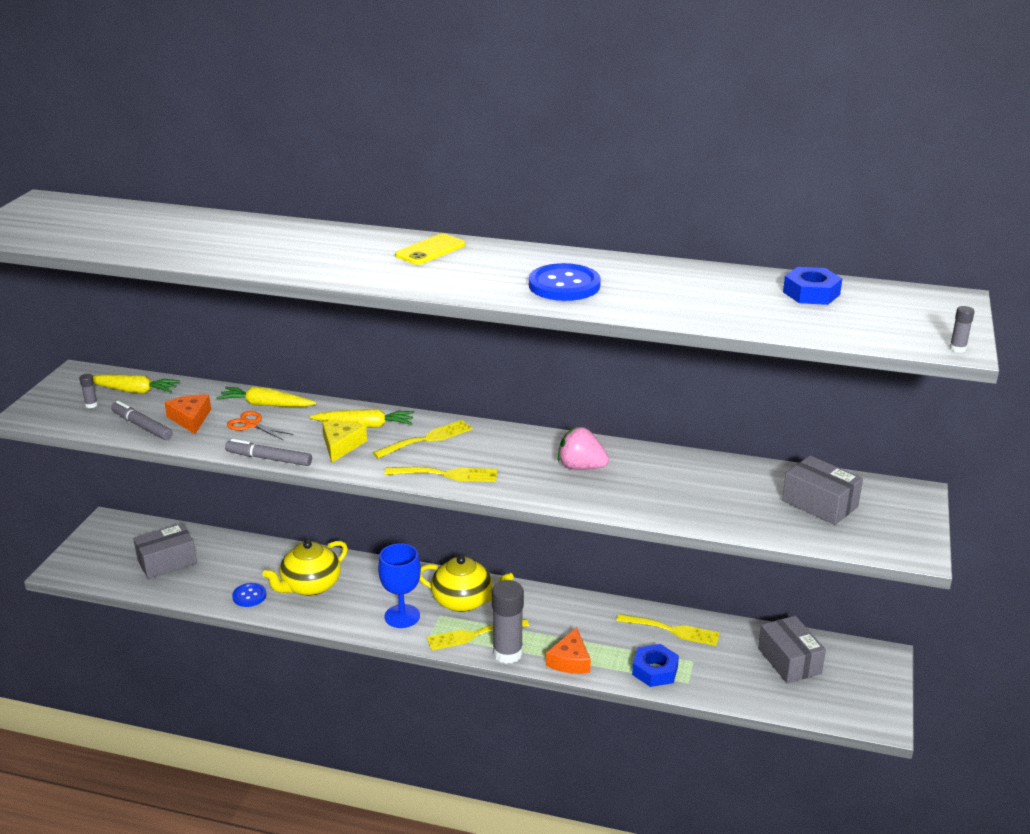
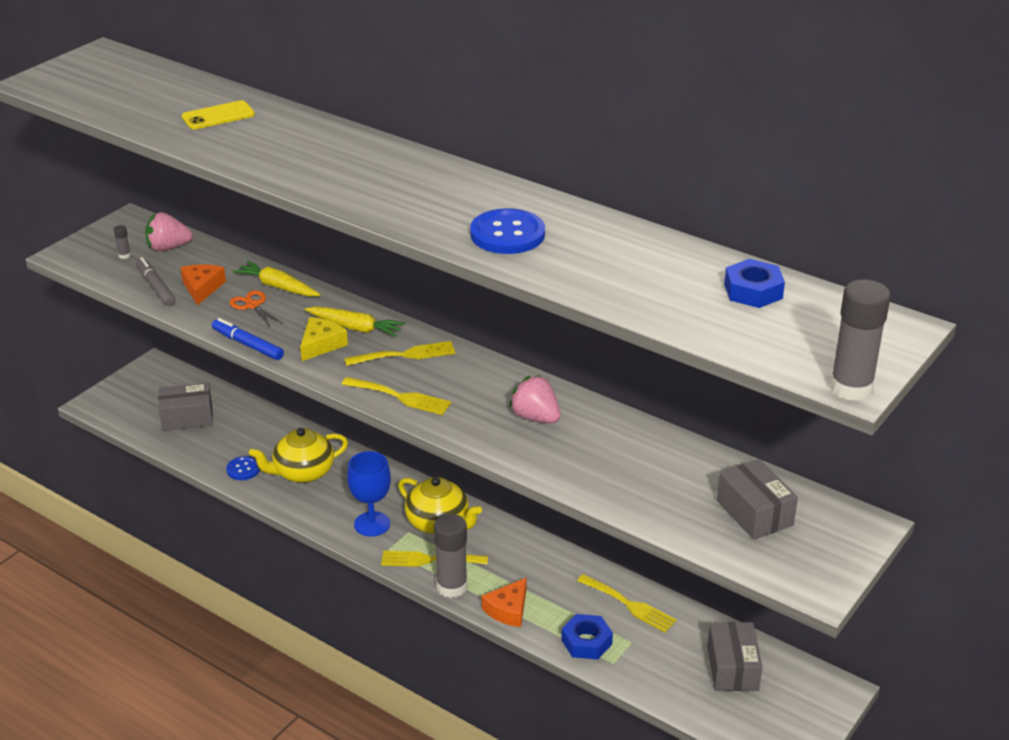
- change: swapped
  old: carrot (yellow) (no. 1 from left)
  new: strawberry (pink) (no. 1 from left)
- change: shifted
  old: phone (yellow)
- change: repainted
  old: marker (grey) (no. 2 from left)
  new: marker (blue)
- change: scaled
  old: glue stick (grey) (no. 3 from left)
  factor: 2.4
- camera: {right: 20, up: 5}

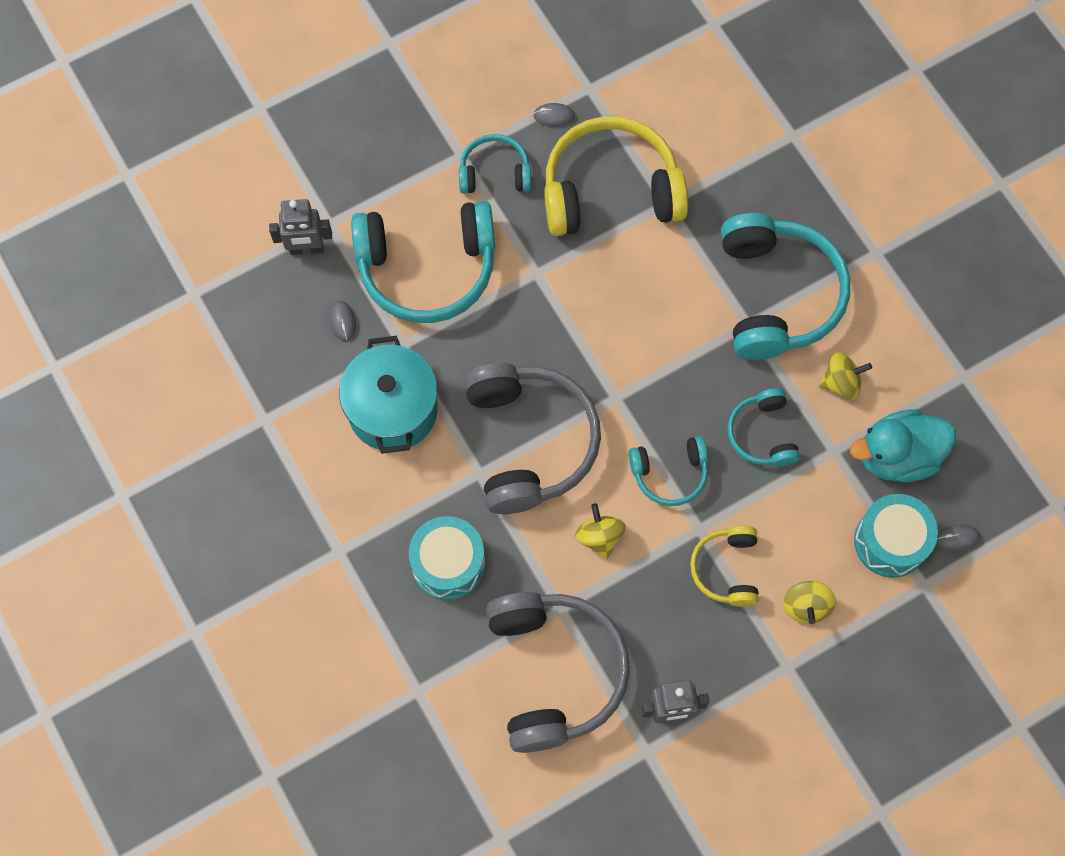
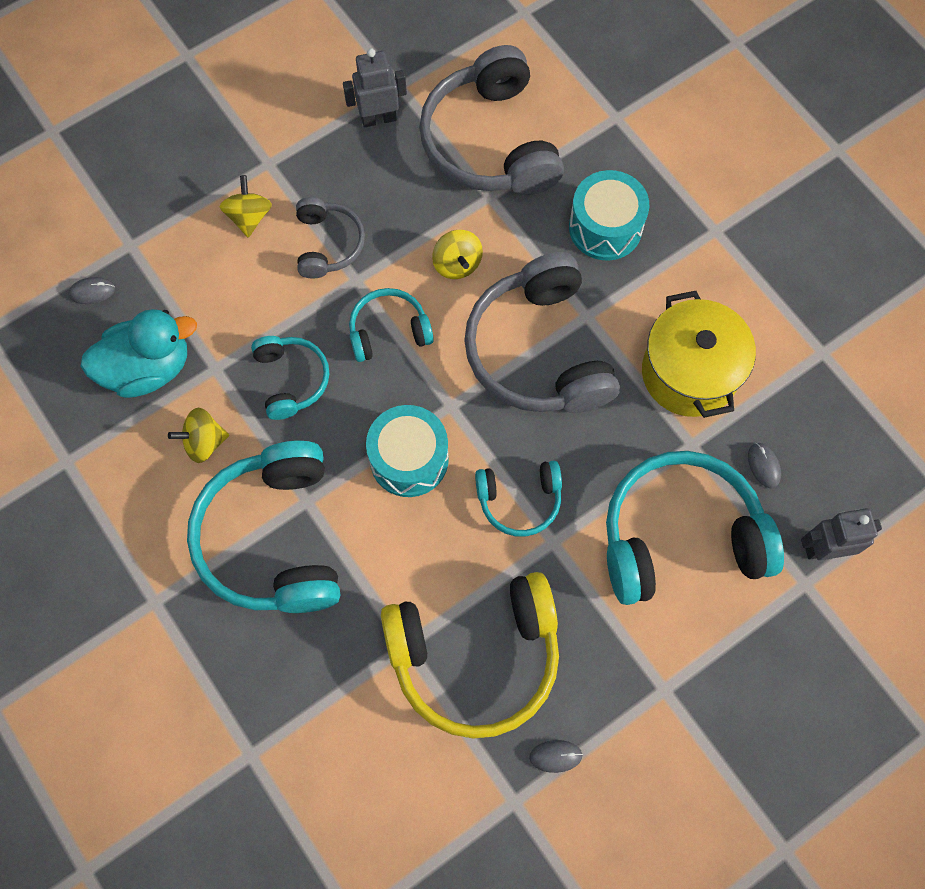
- change: repainted
  old: headphones (yellow) (no. 2 from left)
  new: headphones (grey) (no. 1 from left)
- change: shifted
  old: drum (turquoise) (no. 2 from left in the first image)
  new: drum (turquoise) (no. 1 from left)
- change: shifted
  old: headphones (turquoise) (no. 2 from left in the first image)
  new: headphones (turquoise) (no. 4 from left)
- change: repainted
  old: pot (turquoise)
  new: pot (yellow)
- camera: {right: 175, up: 0}

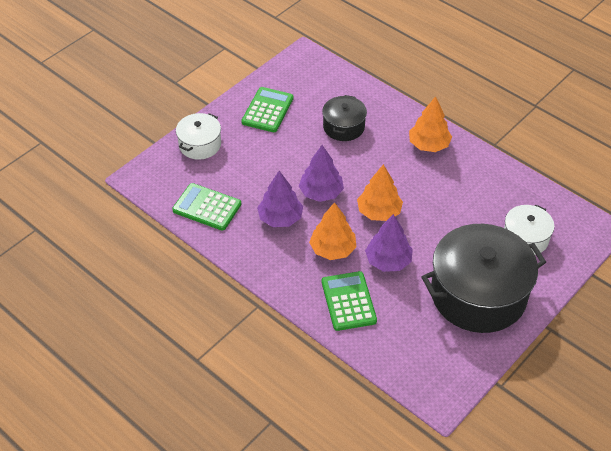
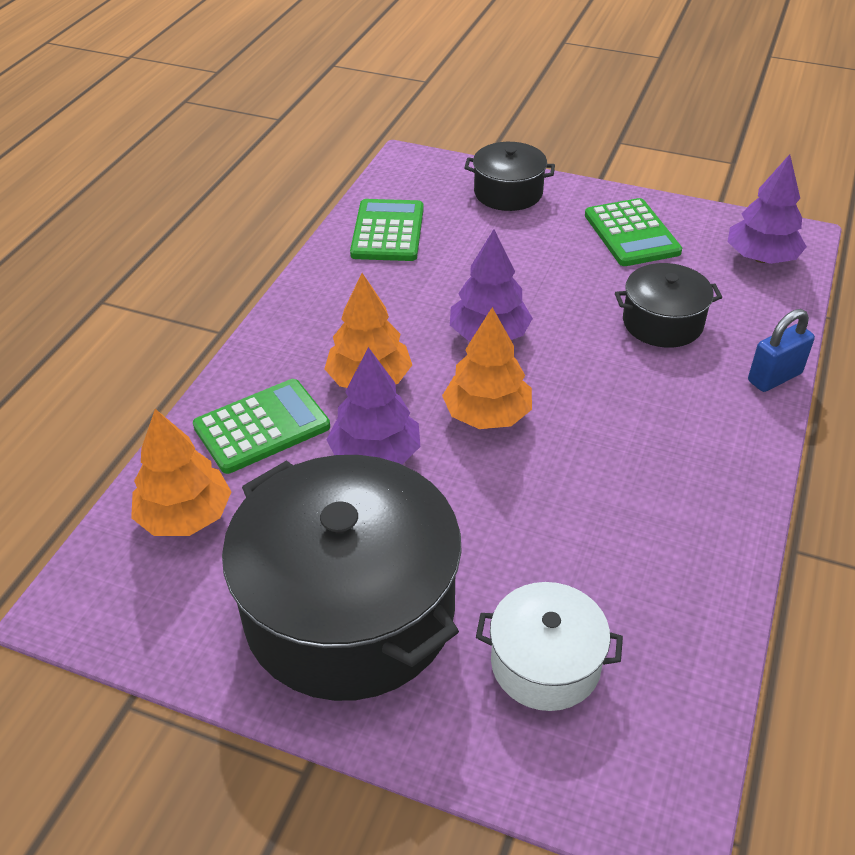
- change: shifted
  old: tree (orange) (no. 3 from left in the first image)
  new: tree (orange) (no. 1 from left)
- change: repainted
  old: pot (white) (no. 1 from left)
  new: pot (black) (no. 2 from left)
- change: rotated
  old: calculator (green) (no. 2 from left in the first image)
  degrees: 75
- change: shifted
  old: tree (purple) (no. 1 from left in the first image)
  new: tree (purple) (no. 3 from left)
- change: new
  new: padlock (blue)
- camera: {right: 70, up: -5}

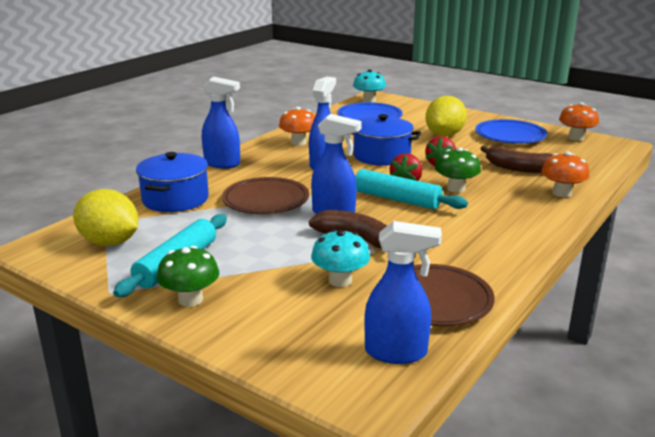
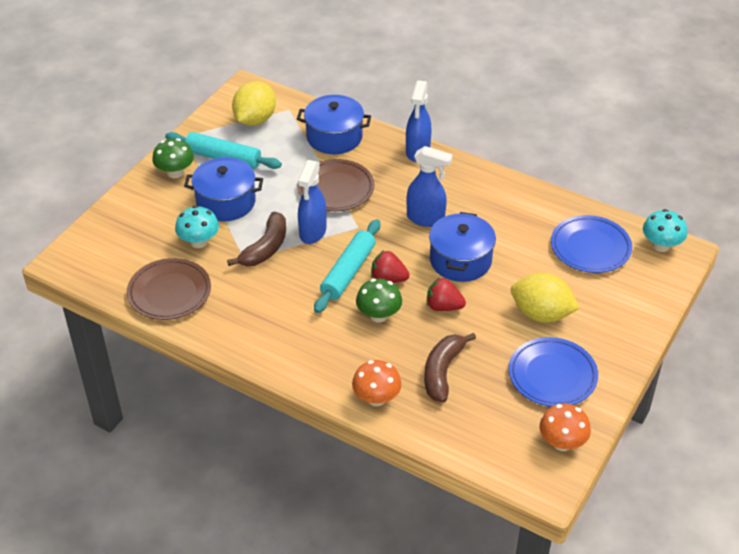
- change: new
  new: pot (blue) (no. 1 from left)
- change: gone
  old: mushroom (orange) (no. 1 from left)
- change: gone
  old: spray bottle (blue) (no. 4 from left)
- camera: {right: 85, up: 20}

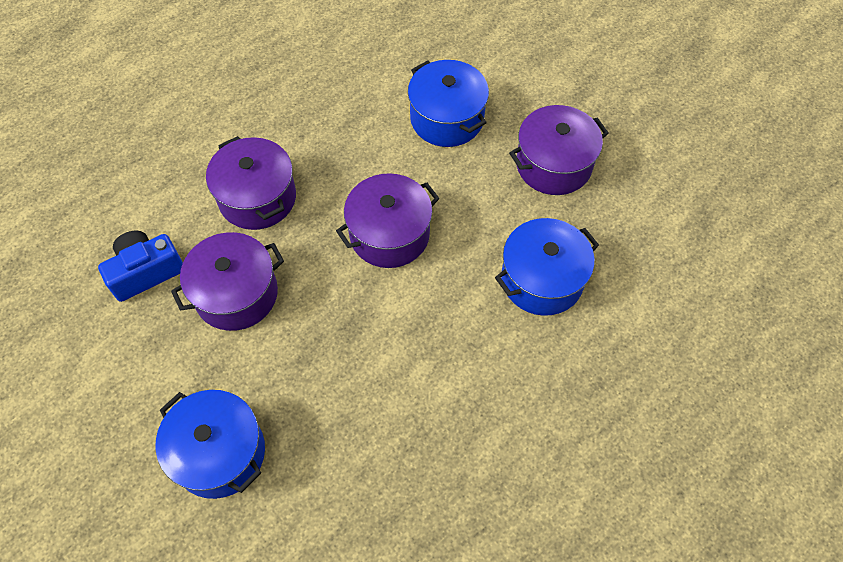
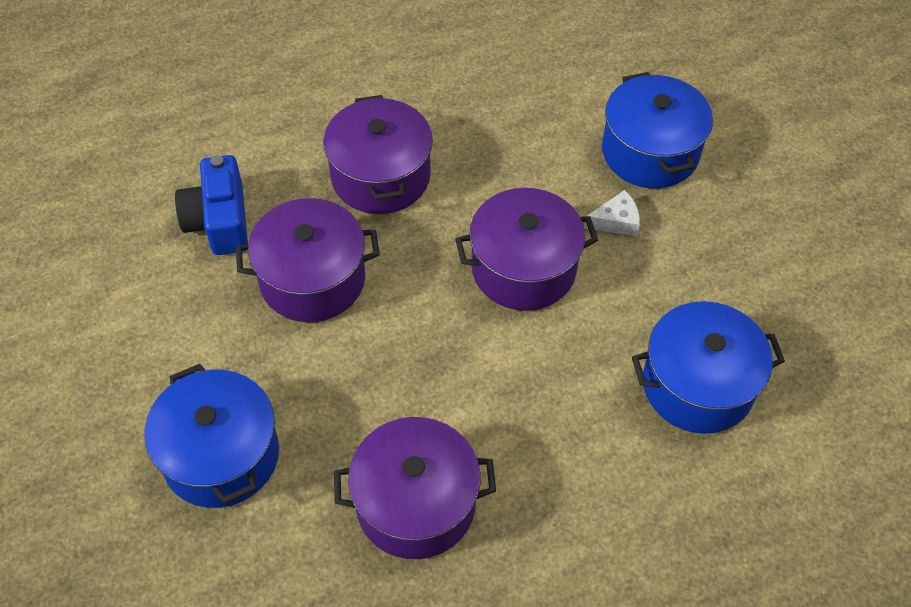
- change: rotated
  old: camera (blue)
  degrees: -90
- change: shifted
  old: pot (purple) (no. 4 from left in the first image)
  new: pot (purple) (no. 3 from left)
- change: new
  new: cheese (white)
- camera: {right: 20, up: -5}

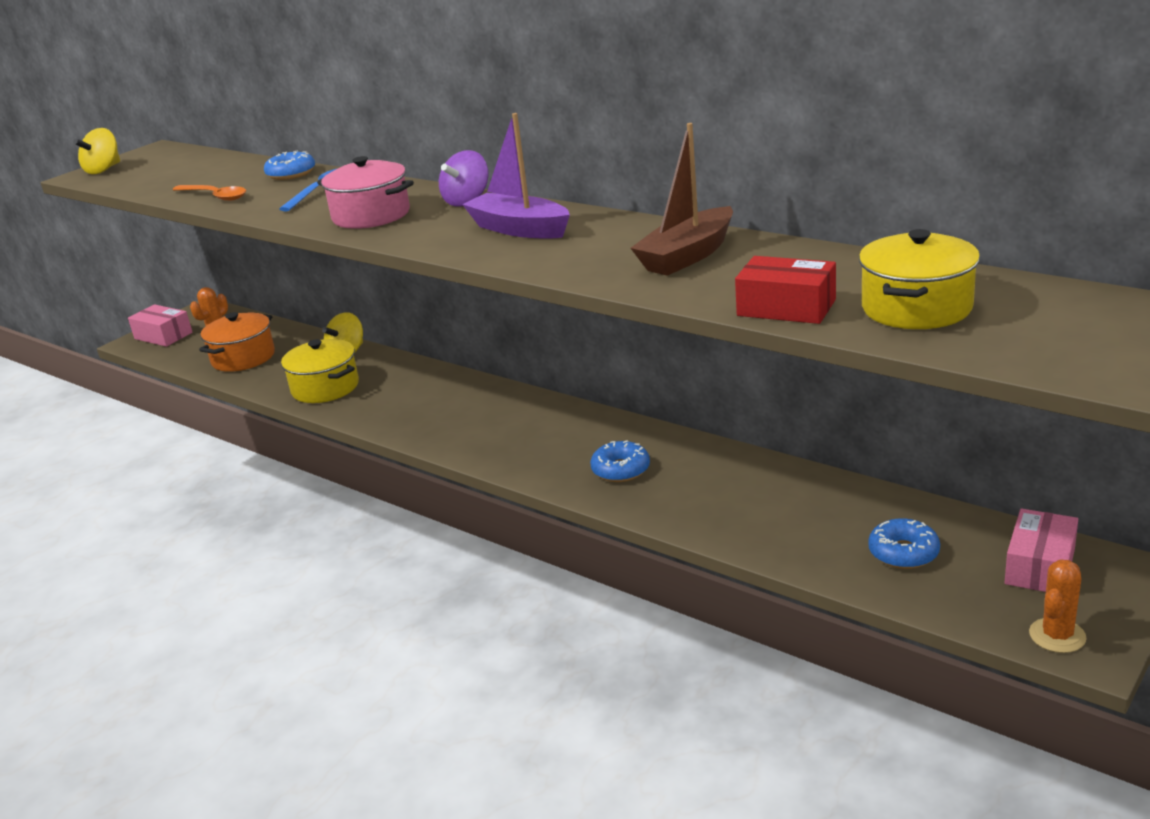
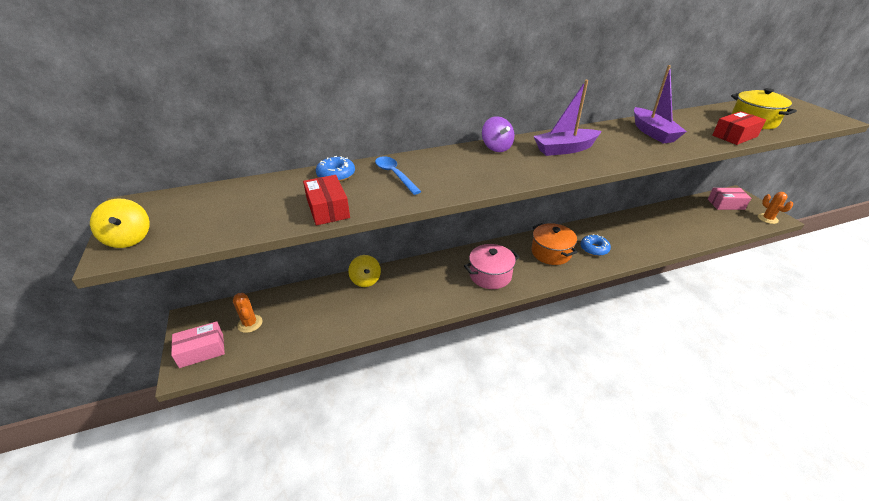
- change: swapped
  old: spoon (orange)
  new: box (red) (no. 1 from left)
- change: shifted
  old: pot (pink)
- change: shifted
  old: pot (orange)
- change: repainted
  old: boat (brown)
  new: boat (purple) (no. 2 from left)
- change: rotated
  old: box (pink) (no. 2 from left)
  degrees: -60
- change: gone
  old: pot (yellow) (no. 1 from left)
- change: gone
  old: donut (blue) (no. 3 from left)
- camera: {right: -60, up: 10}

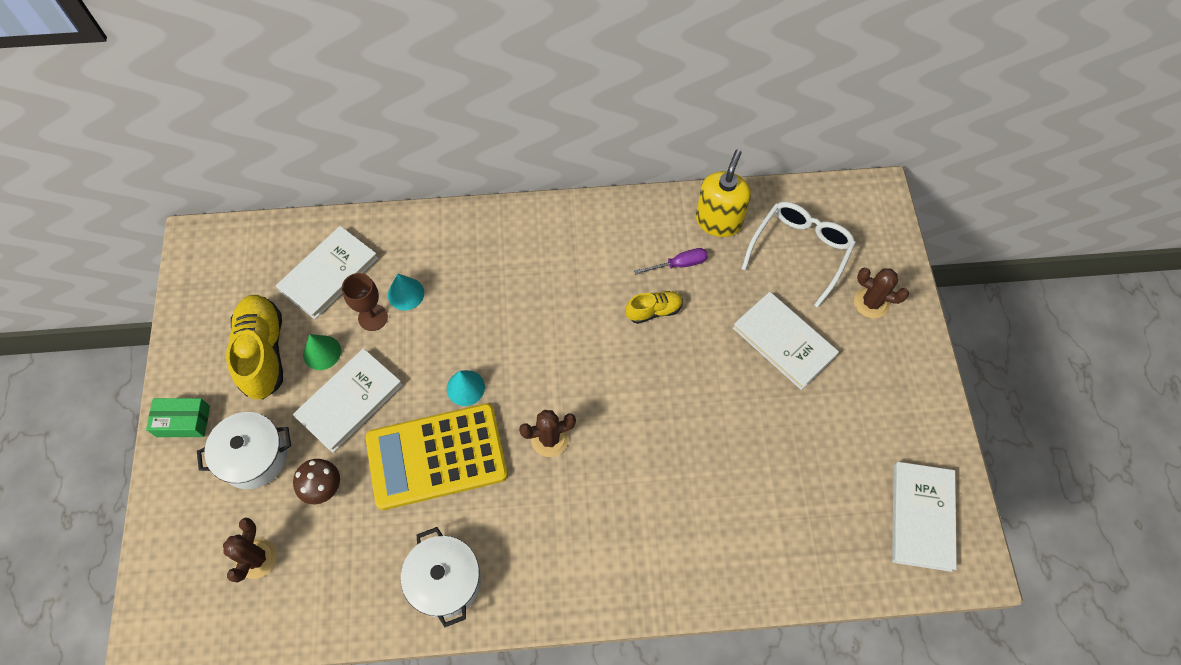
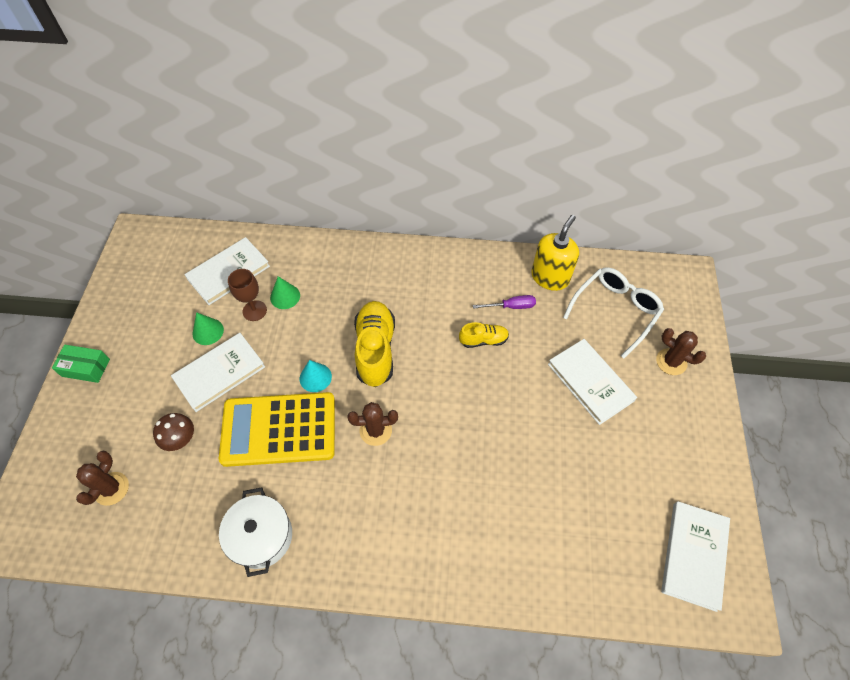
- change: repainted
  old: cone (turquoise) (no. 1 from left)
  new: cone (green) (no. 2 from left)
- change: shifted
  old: shoe (yellow) (no. 1 from left)
- change: gone
  old: pot (white) (no. 1 from left)
- camera: {right: 10, up: -5}

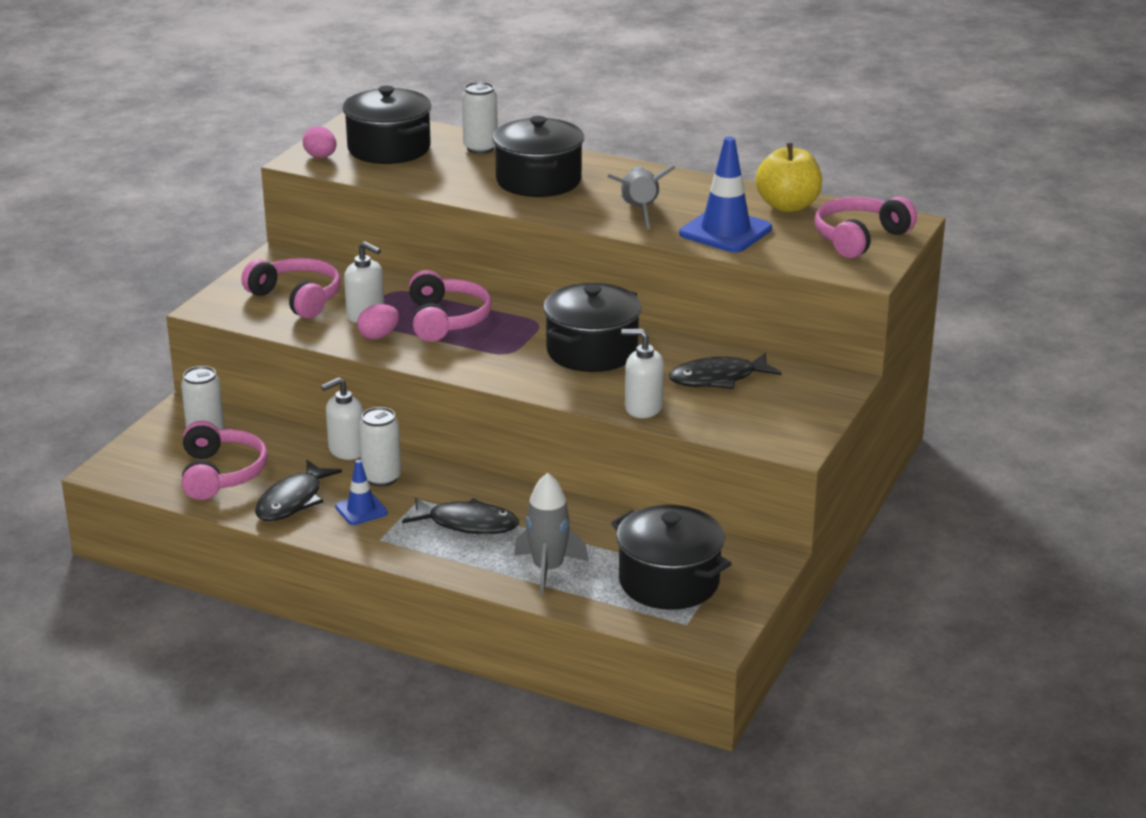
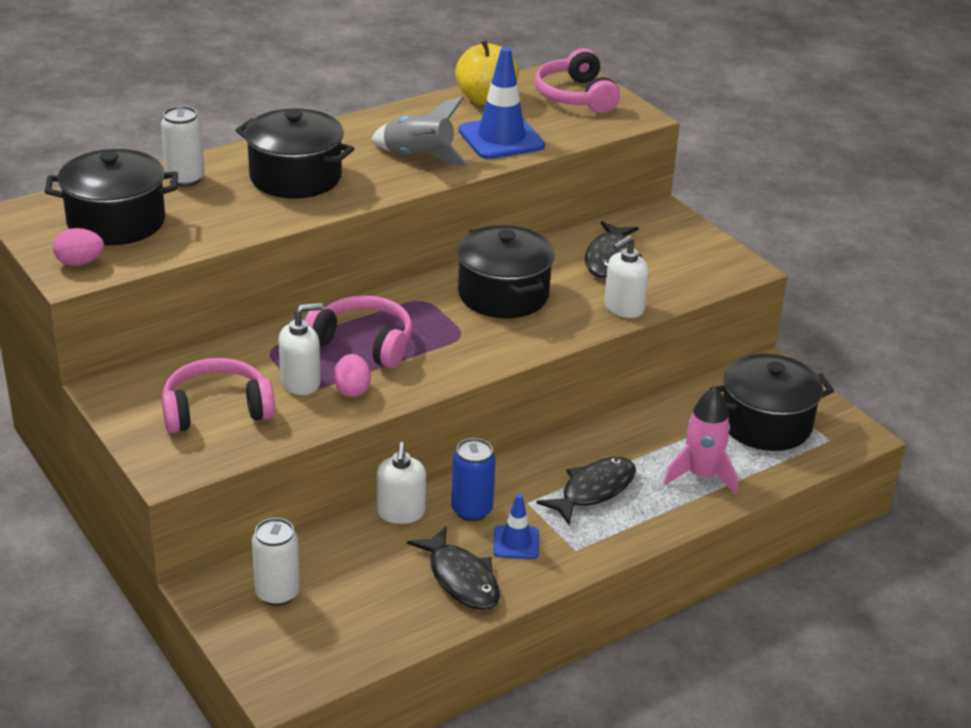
- change: repainted
  old: can (white) (no. 2 from left)
  new: can (blue)
- change: repainted
  old: rocket (grey) (no. 1 from left)
  new: rocket (pink)
- change: gone
  old: headphones (pink) (no. 1 from left)
- camera: {right: -60, up: 5}

